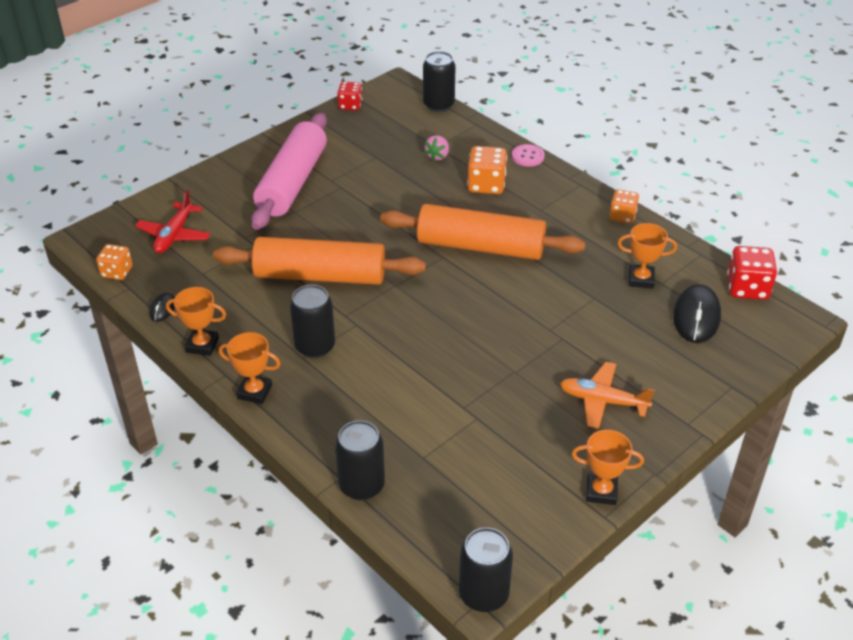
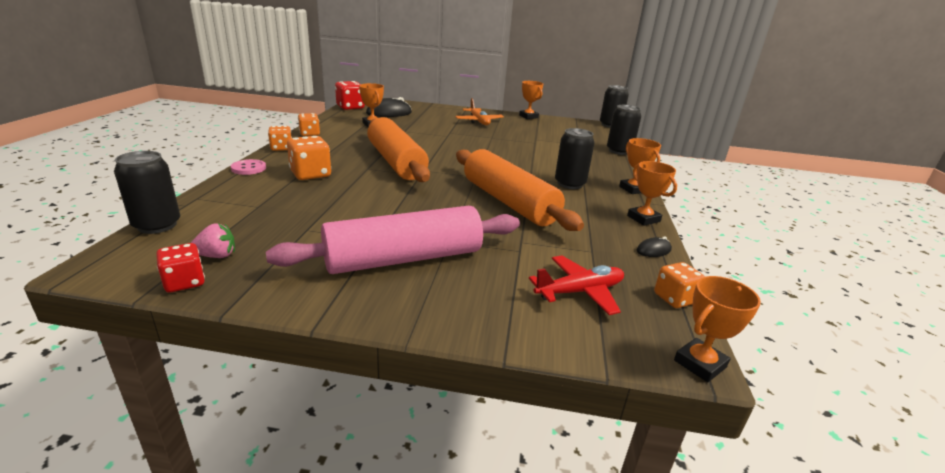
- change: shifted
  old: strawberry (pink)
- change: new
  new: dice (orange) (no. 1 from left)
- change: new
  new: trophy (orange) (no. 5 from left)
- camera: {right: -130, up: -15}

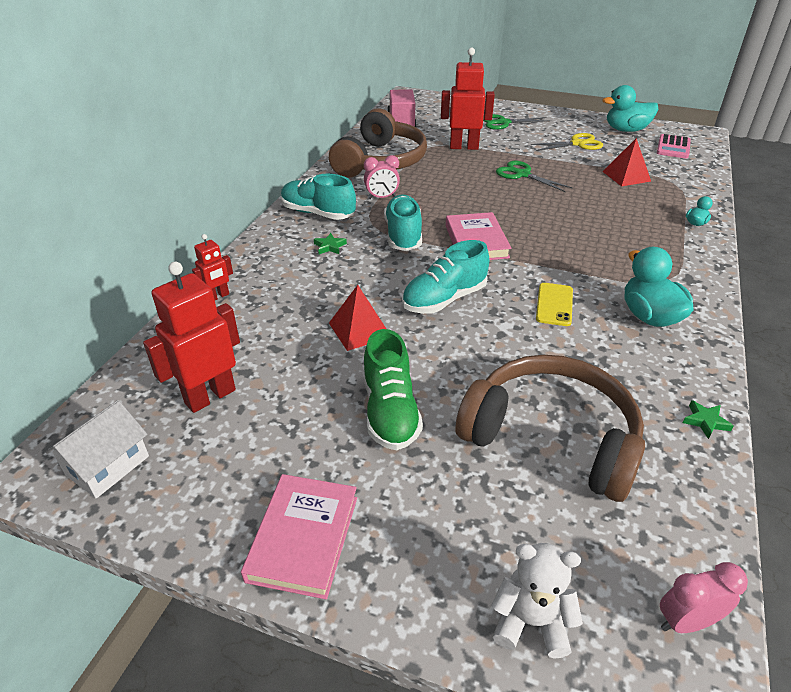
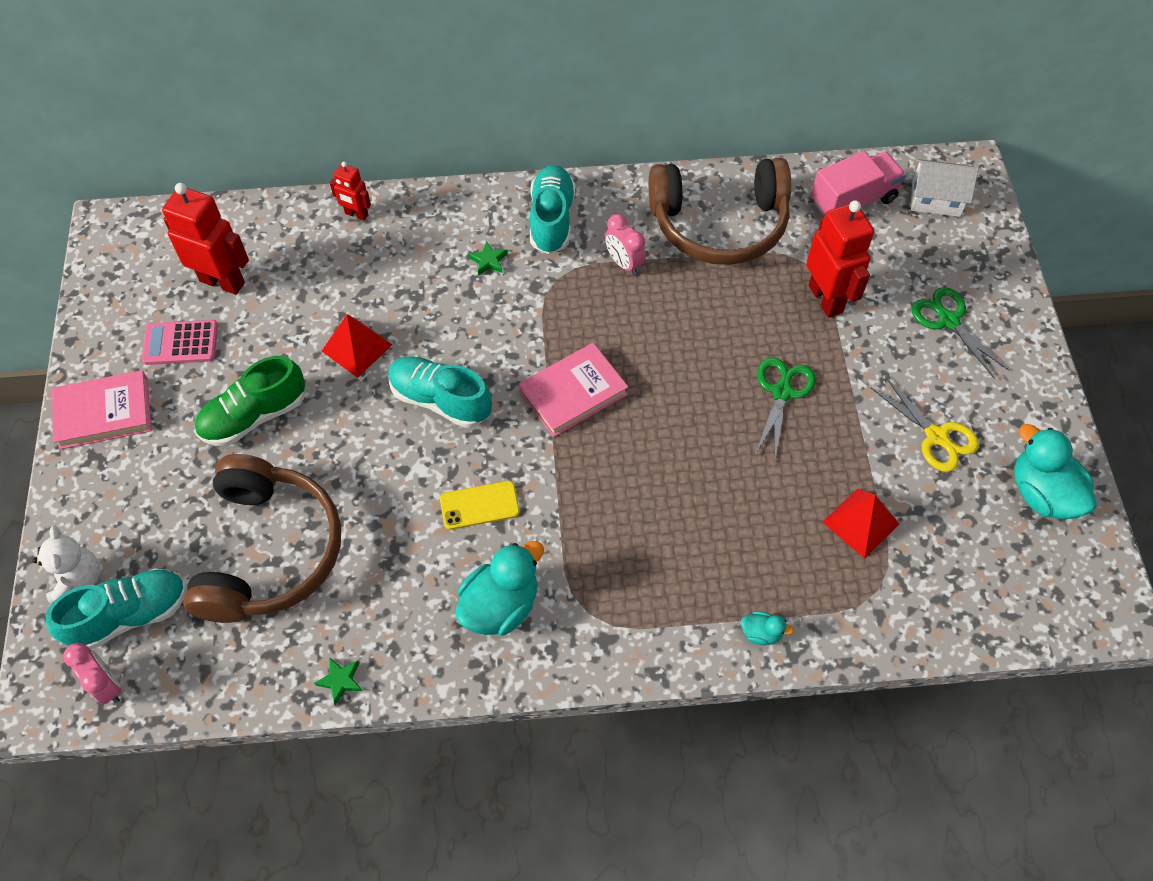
- change: shifted
  old: shoe (turquoise) (no. 2 from left in the first image)
  new: shoe (turquoise) (no. 1 from left)
- change: shifted
  old: calculator (pink)
- change: shifted
  old: house (white)
- camera: {right: 65, up: 20}

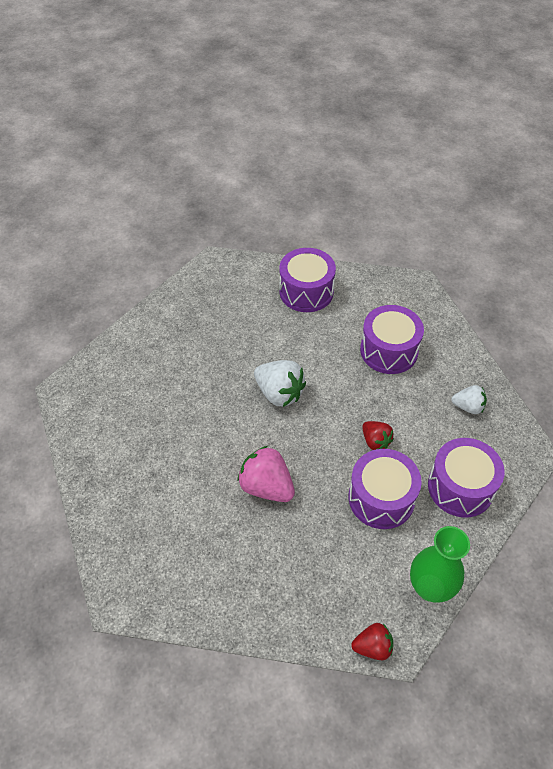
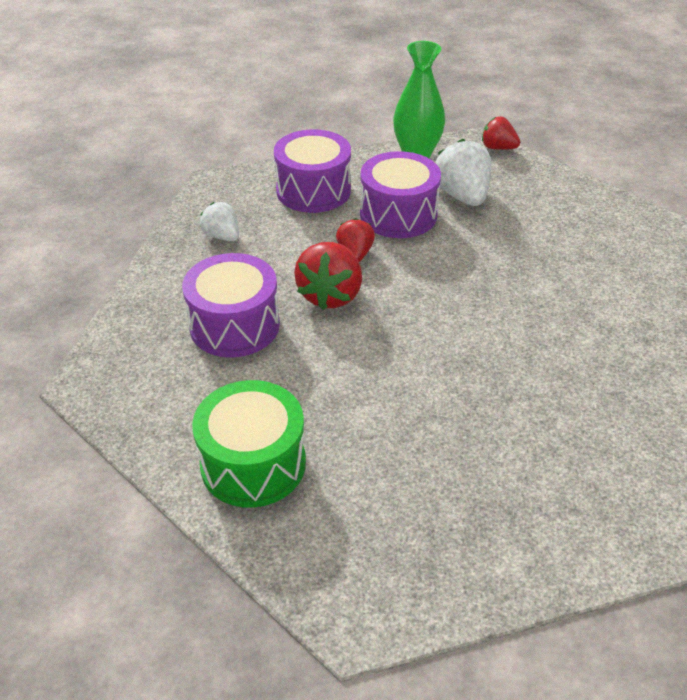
- change: repainted
  old: drum (purple) (no. 1 from left)
  new: drum (green)
- change: new
  new: strawberry (red) (no. 1 from left)
- change: shifted
  old: strawberry (white) (no. 1 from left in the first image)
  new: strawberry (white) (no. 2 from left)
- change: gone
  old: strawberry (pink)
- camera: {right: -145, up: -10}

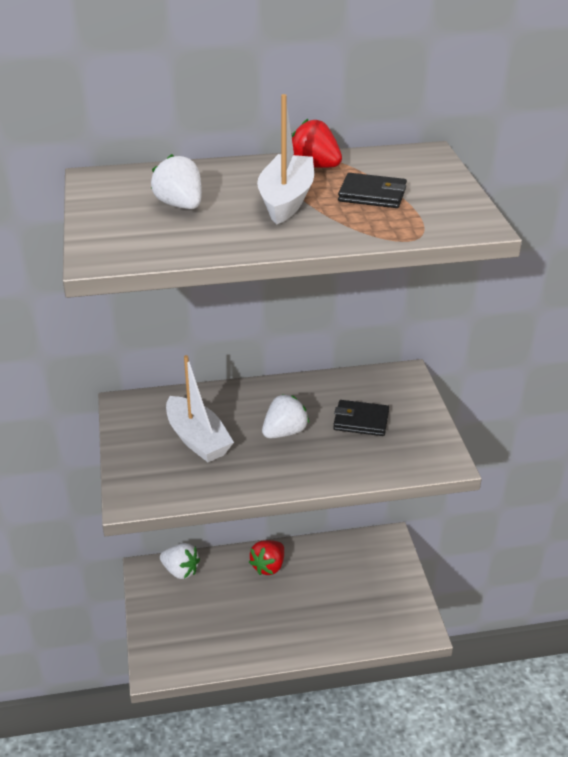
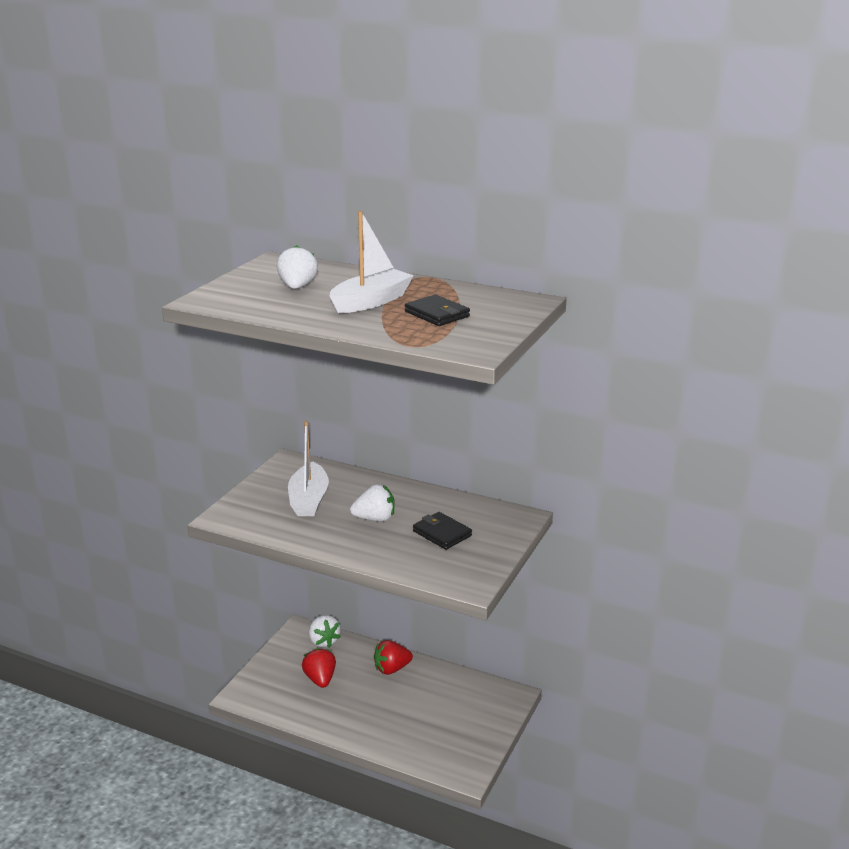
- change: shifted
  old: strawberry (red) (no. 2 from left in the first image)
  new: strawberry (red) (no. 1 from left)
- camera: {right: 35, up: -10}

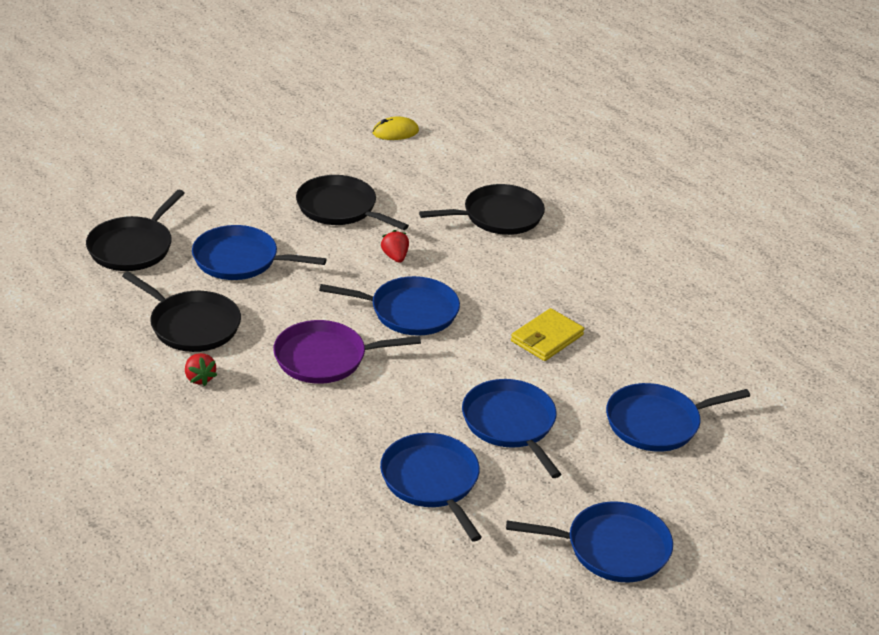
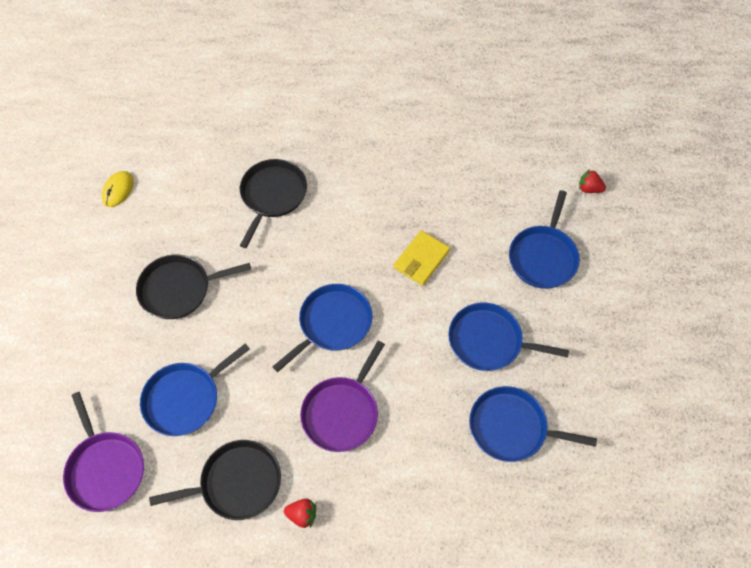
- change: repainted
  old: pan (black) (no. 1 from left)
  new: pan (purple) (no. 1 from left)
- change: rotated
  old: wallet (yellow)
  degrees: 45
- change: shifted
  old: strawberry (red) (no. 2 from left)
- change: gone
  old: pan (blue) (no. 5 from left)
- camera: {right: -50, up: 25}

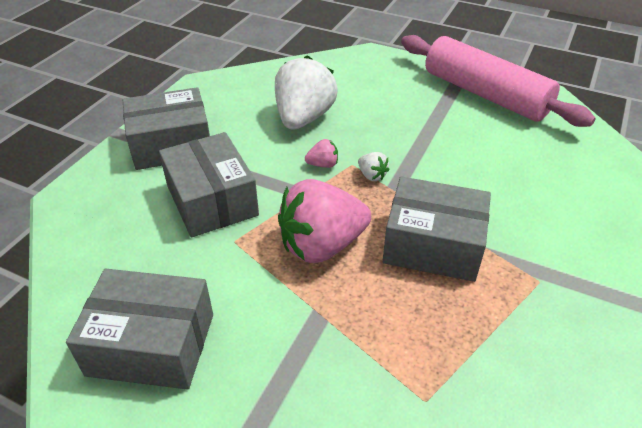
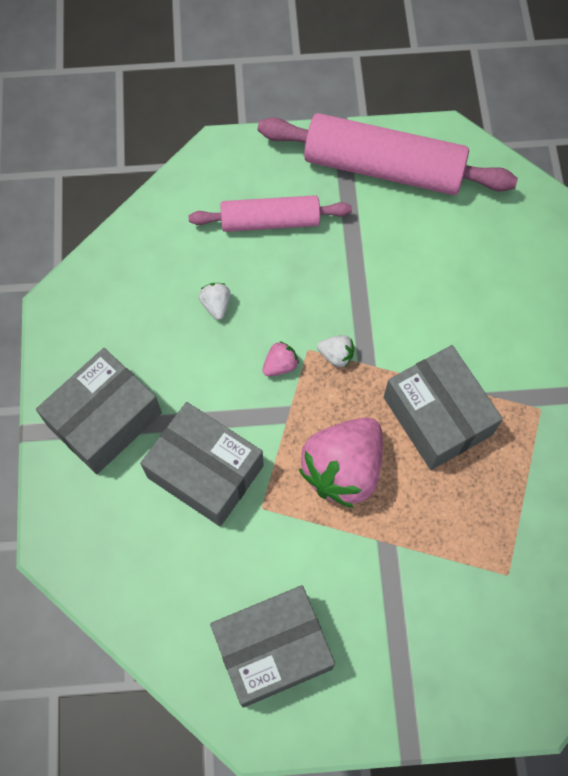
- change: new
  new: rolling pin (pink) (no. 1 from left)
- change: scaled
  old: strawberry (white) (no. 1 from left)
  factor: 0.42
- change: rotated
  old: box (grey) (no. 4 from left)
  degrees: 75
- camera: {right: -30, up: 25}

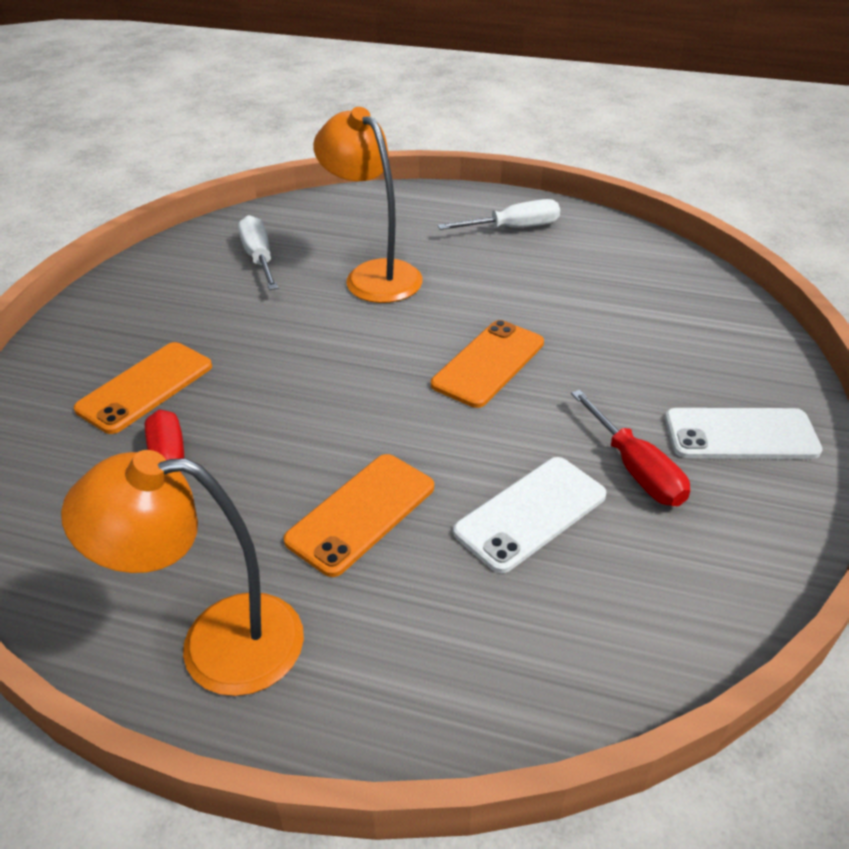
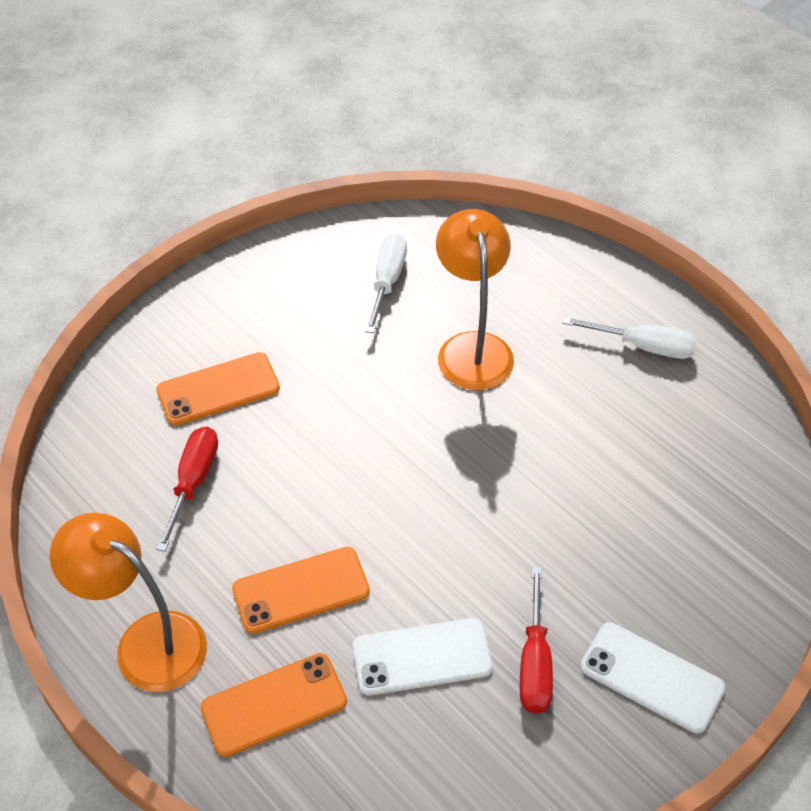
- change: shifted
  old: phone (orange) (no. 3 from left in the first image)
  new: phone (orange) (no. 2 from left)
- camera: {right: 30, up: 10}

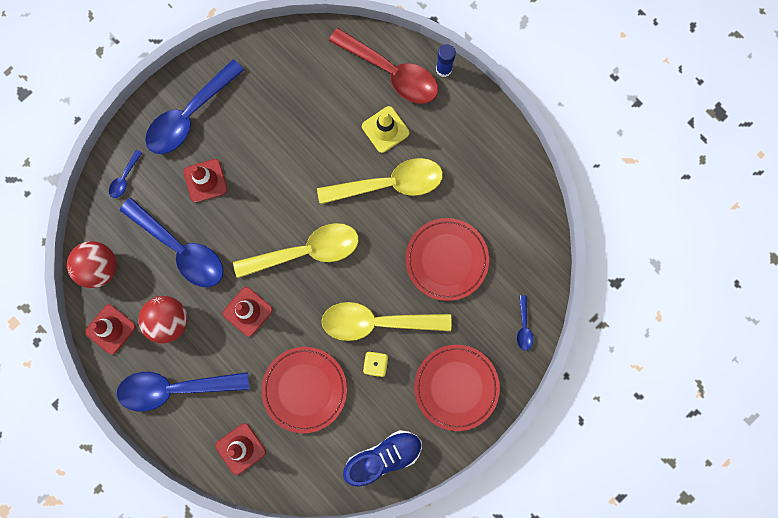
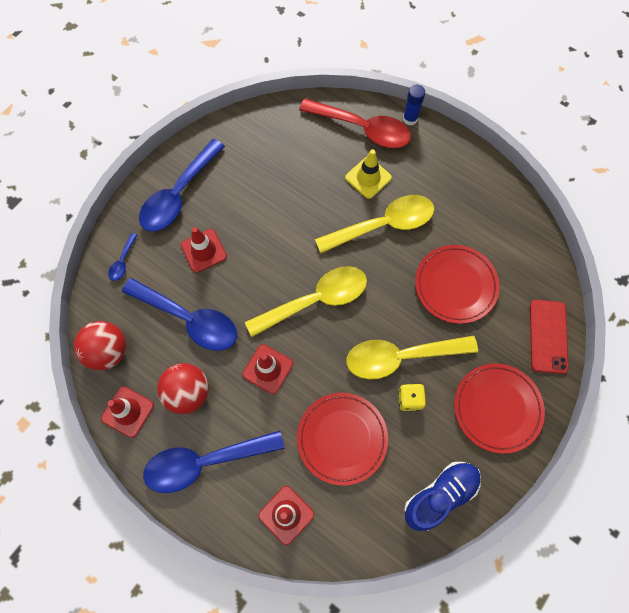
- change: swapped
  old: spoon (blue) (no. 5 from left)
  new: phone (red)
- camera: {right: -10, up: -10}

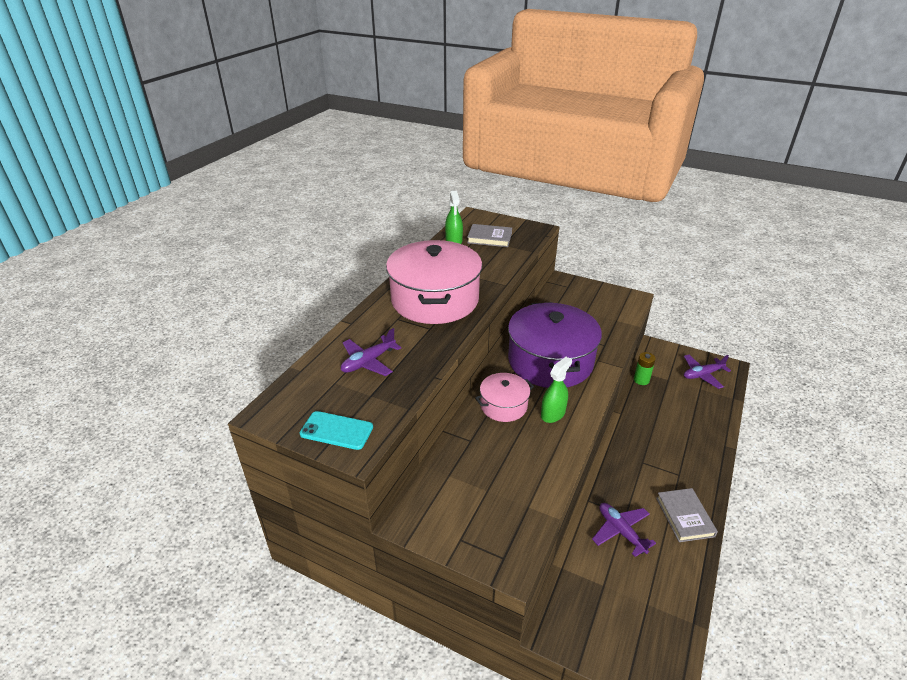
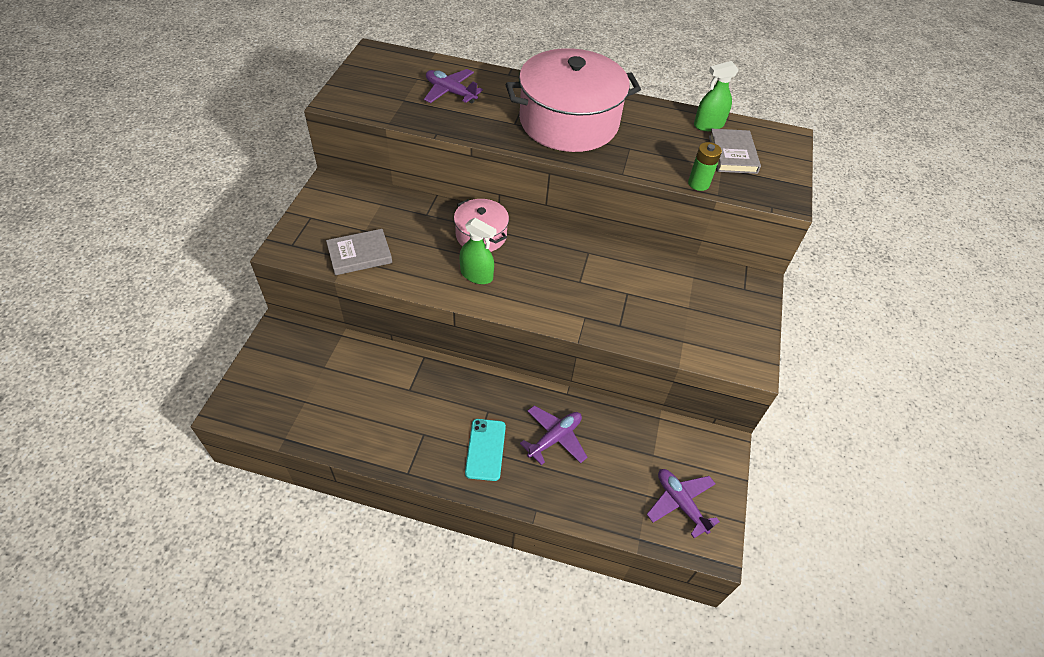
- change: shifted
  old: book (grey) (no. 2 from left in the first image)
  new: book (grey) (no. 1 from left)
- change: shifted
  old: phone (turquoise)
- change: shifted
  old: plane (purple) (no. 2 from left)
- change: shifted
  old: battery (green)
- change: gone
  old: pot (purple)
- camera: {right: 75, up: 15}

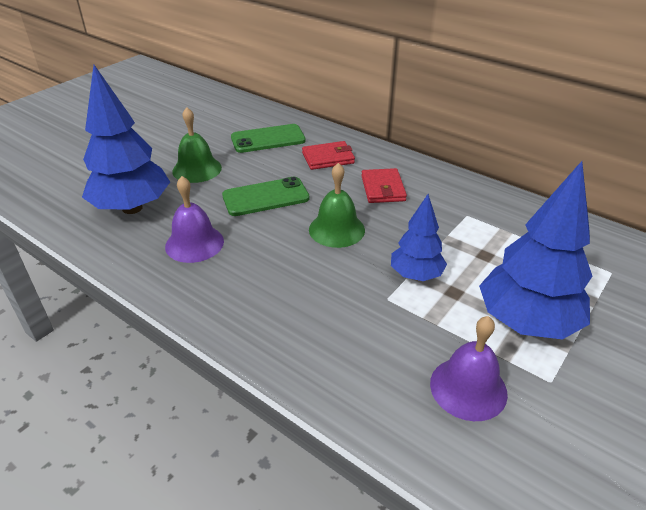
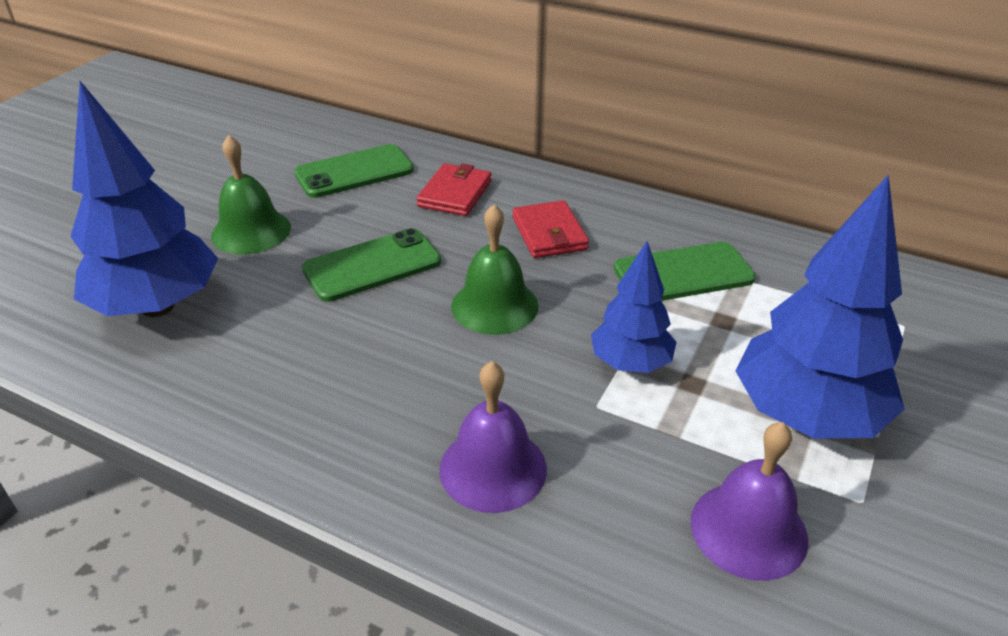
- change: rotated
  old: wallet (red) (no. 1 from left)
  degrees: -45
- change: shifted
  old: bell (purple) (no. 1 from left)
- change: new
  new: phone (green) (no. 3 from left)
- camera: {right: -10, up: 0}

